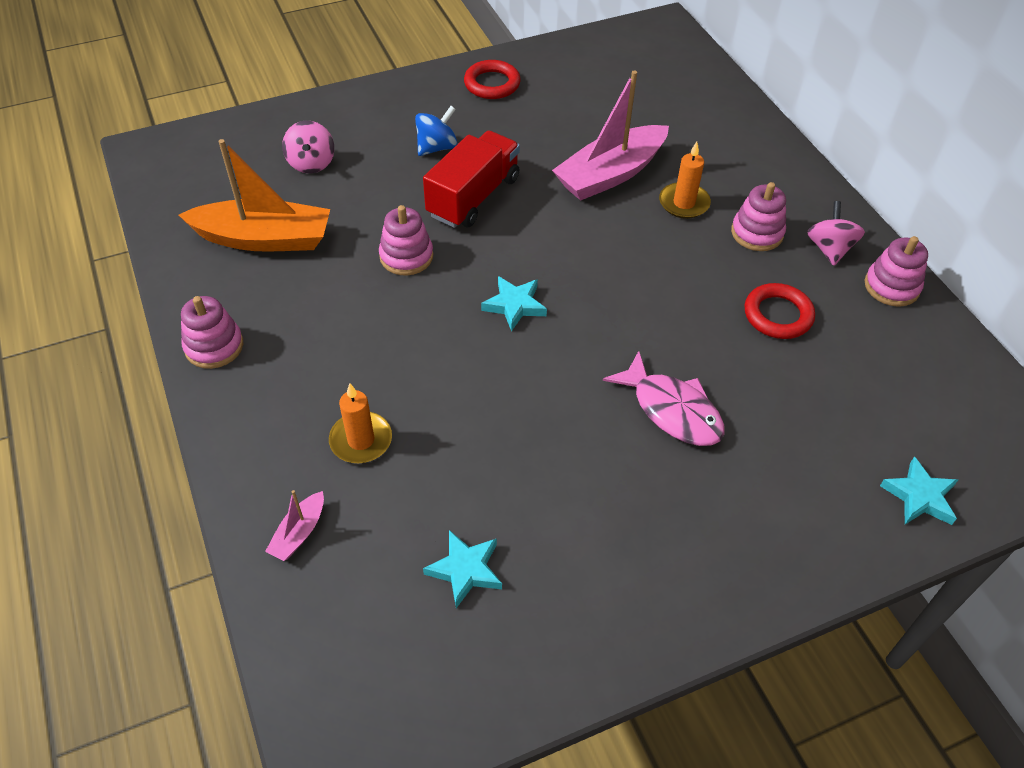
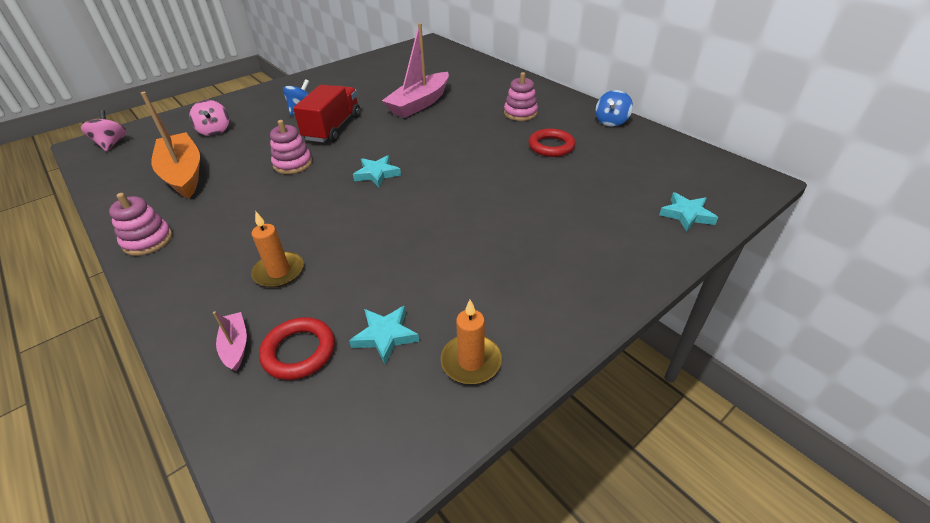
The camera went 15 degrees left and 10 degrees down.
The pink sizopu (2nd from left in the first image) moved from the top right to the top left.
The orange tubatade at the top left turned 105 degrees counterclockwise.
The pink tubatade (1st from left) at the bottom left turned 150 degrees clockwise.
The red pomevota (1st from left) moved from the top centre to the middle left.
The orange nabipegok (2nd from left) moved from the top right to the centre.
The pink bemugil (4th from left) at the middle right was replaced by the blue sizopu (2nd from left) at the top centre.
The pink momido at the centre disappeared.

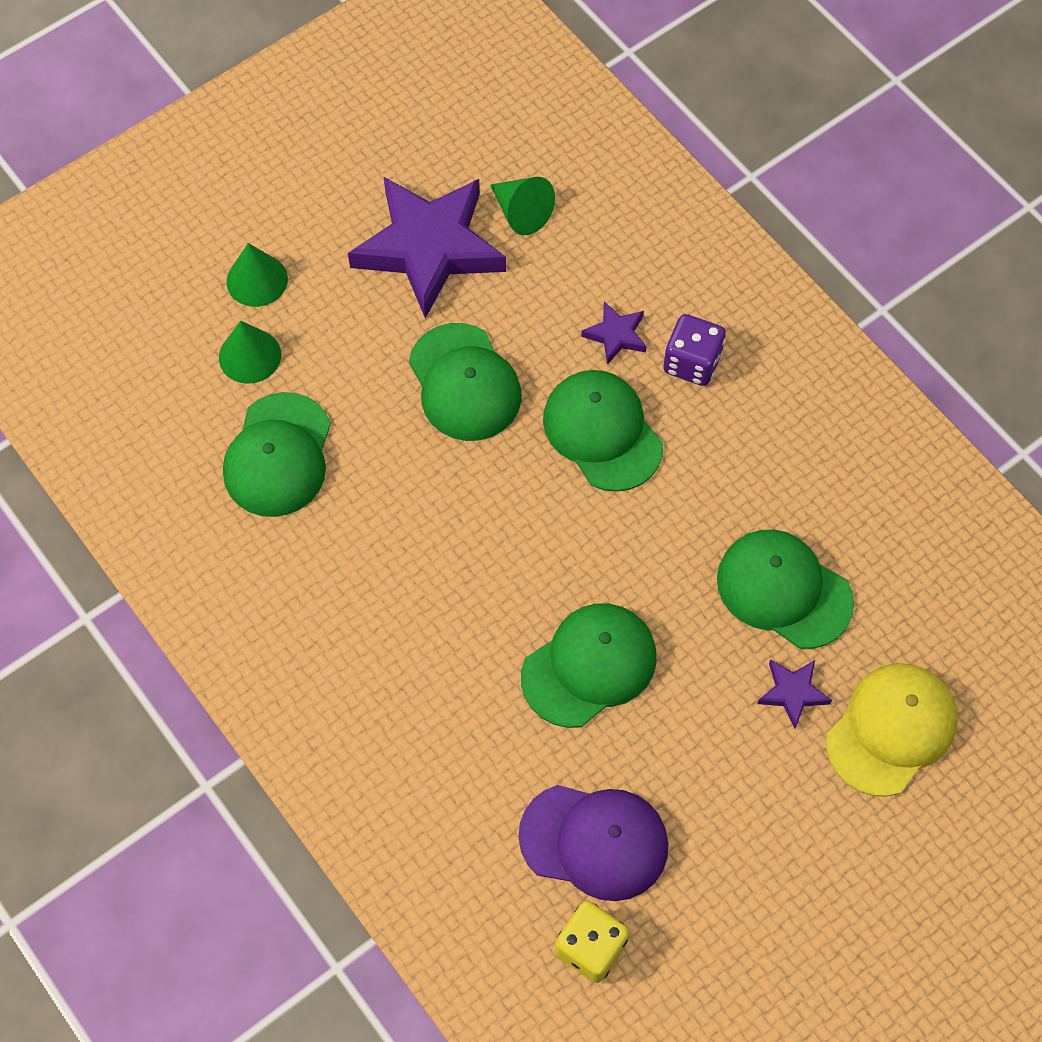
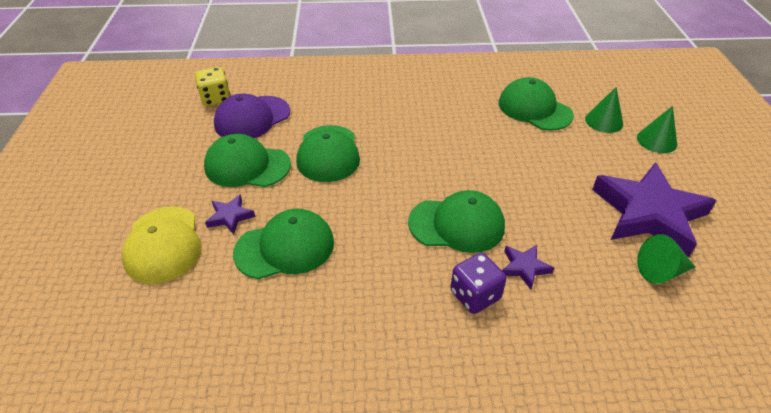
The camera went 125 degrees right and 20 degrees down.
The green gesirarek (2nd from left in the first image) moved from the centre to the middle left.

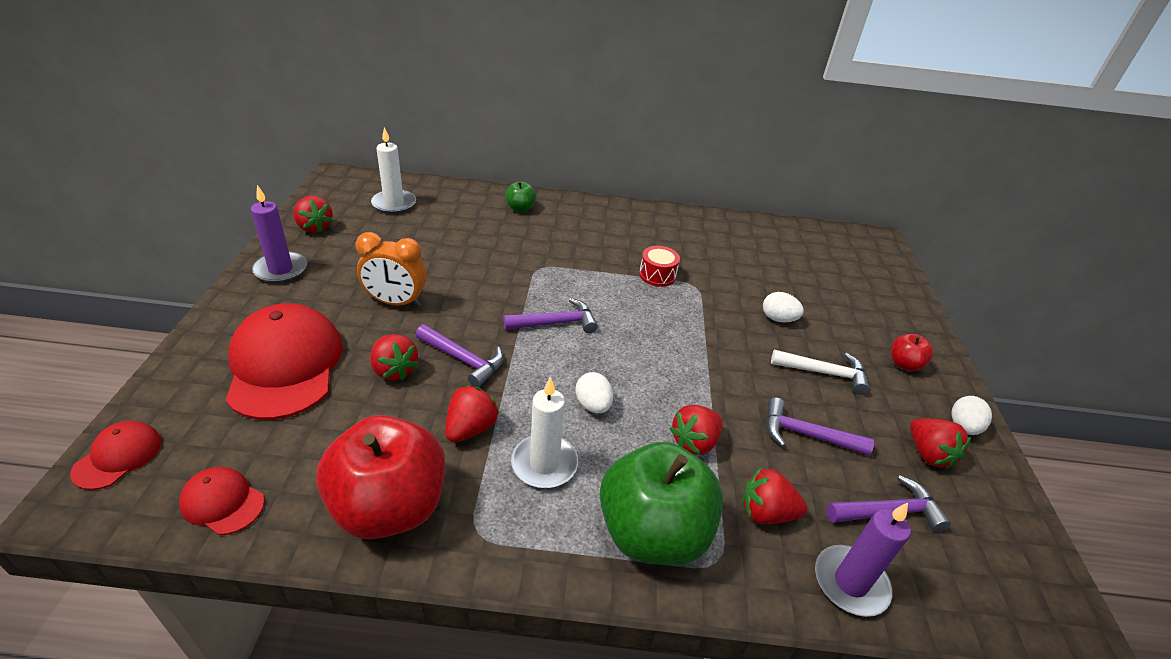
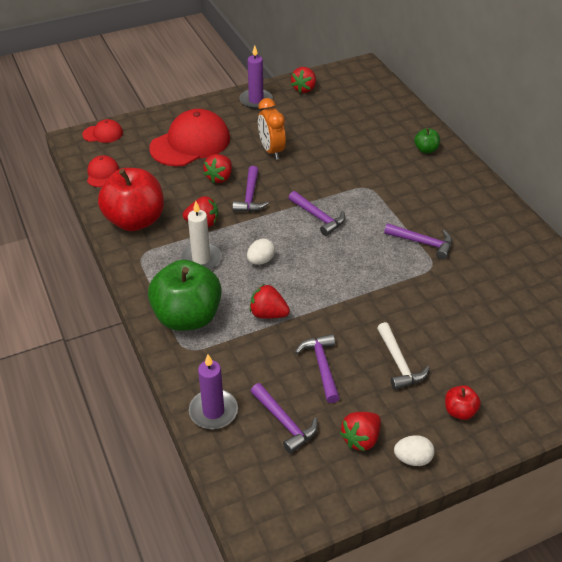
The camera went 65 degrees right and 5 degrees up.
The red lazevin at the centre was replaced by the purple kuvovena (5th from left) at the middle right.
The white nabipegok (1st from left) at the top centre disappeared.
The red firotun (5th from left) at the bottom centre disappeared.
The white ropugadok (2nd from left) at the middle right disappeared.

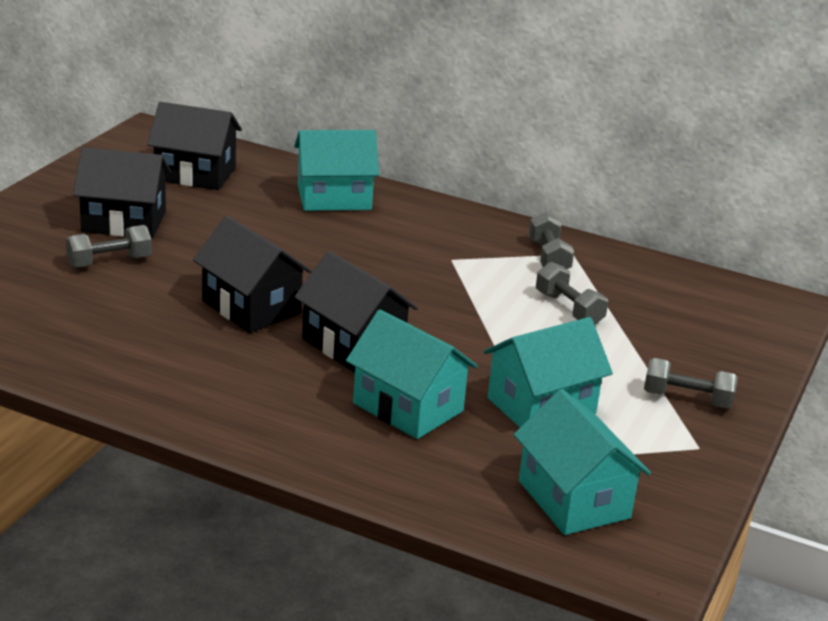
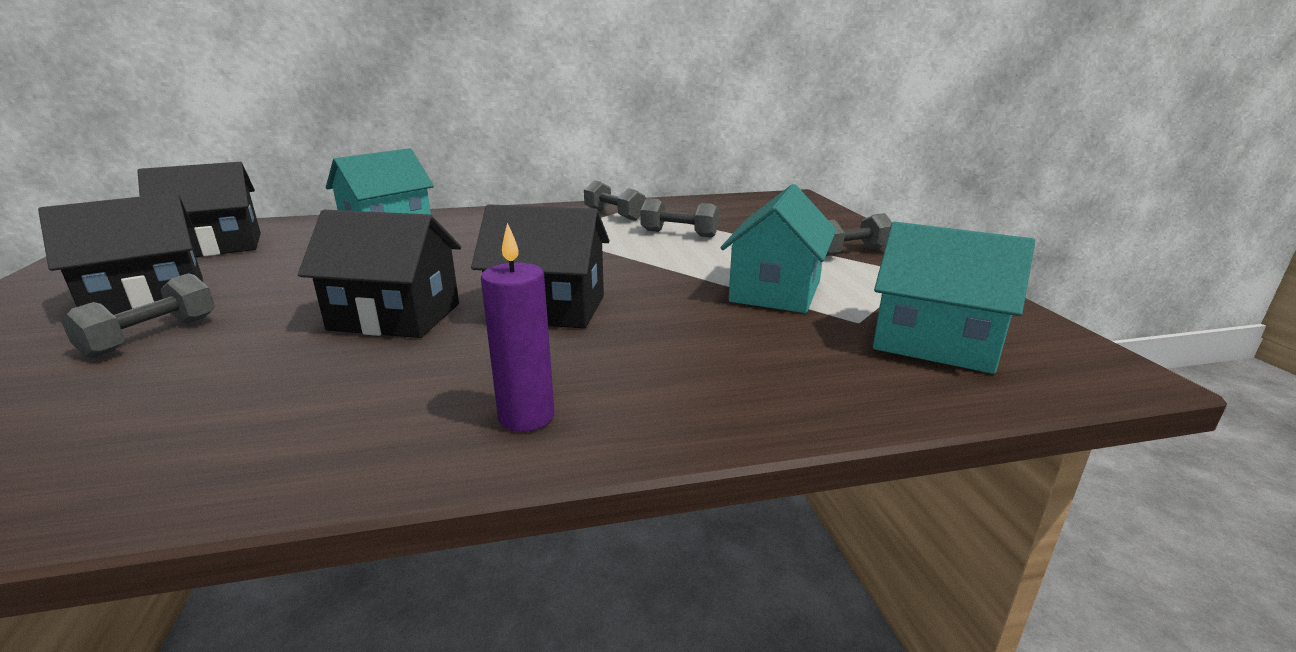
The camera went 35 degrees left and 5 degrees down.
The purple nabipegok at the centre appeared.
The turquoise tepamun (2nd from left) at the centre disappeared.

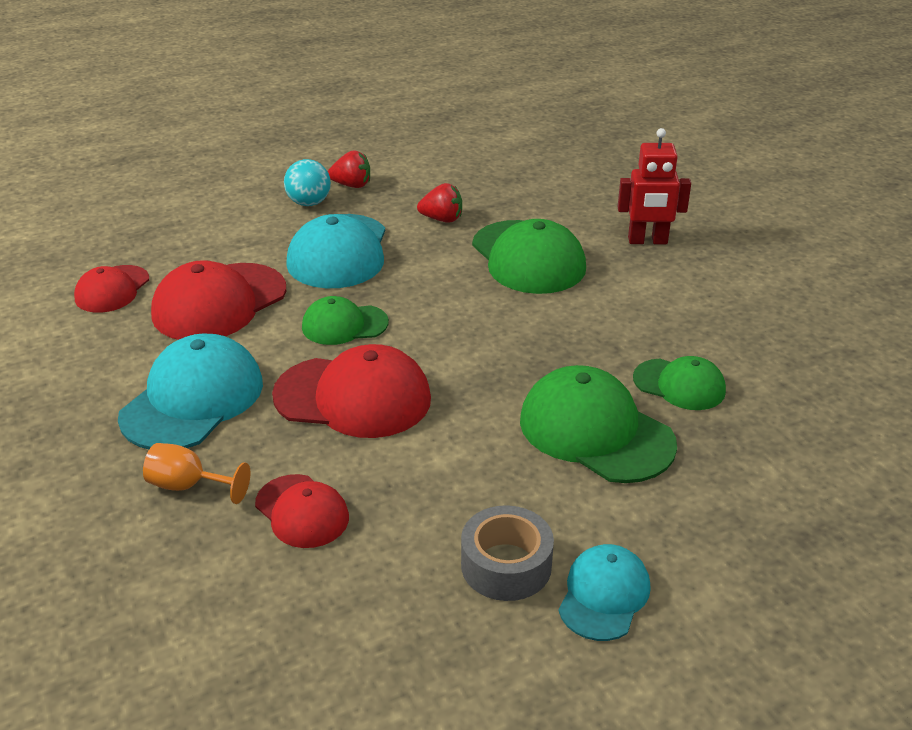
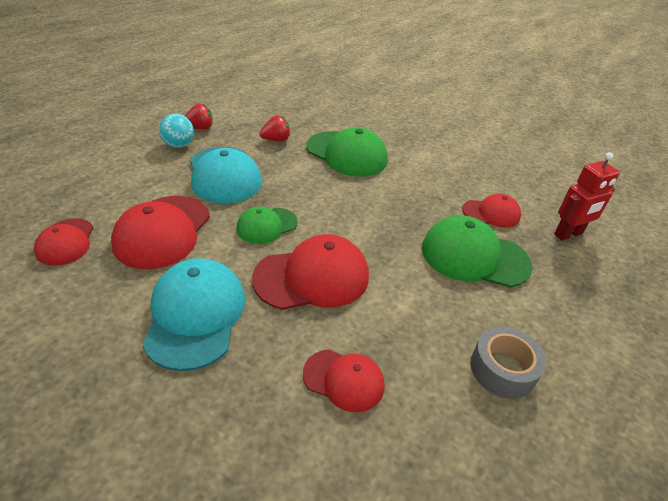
The camera went 30 degrees left and 5 degrees up.
The green gesirarek (4th from left) at the middle right became the red gesirarek (5th from left) at the middle right.
The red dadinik moved from the top right to the middle right.
The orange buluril at the middle left disappeared.
The turquoise gesirarek (3rd from left) at the bottom centre disappeared.

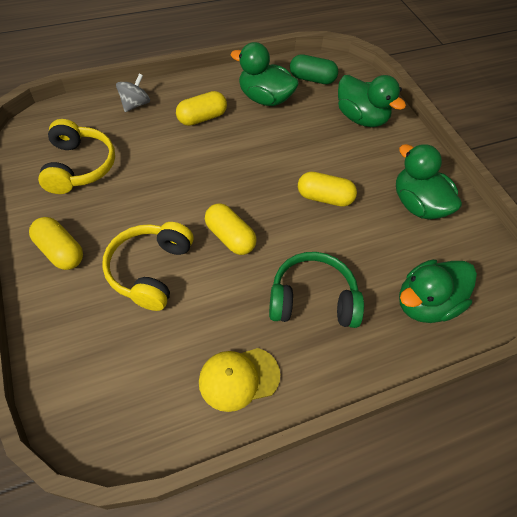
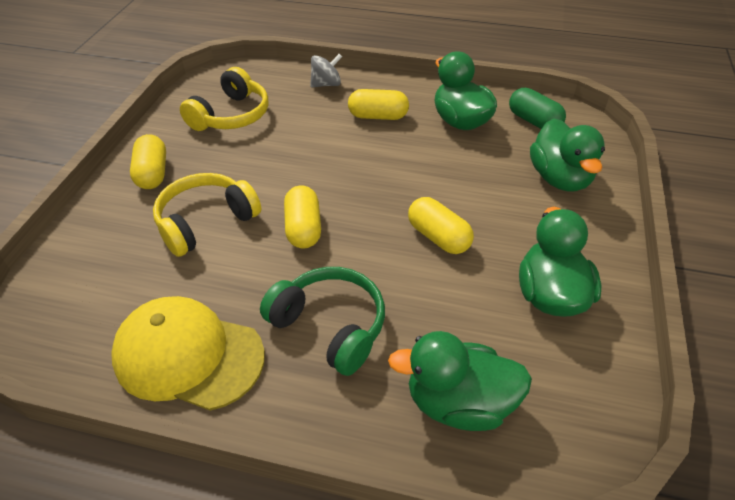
The camera went 40 degrees right and 10 degrees down.
The yellow gesirarek at the bottom centre changed to 1.57 times the size.

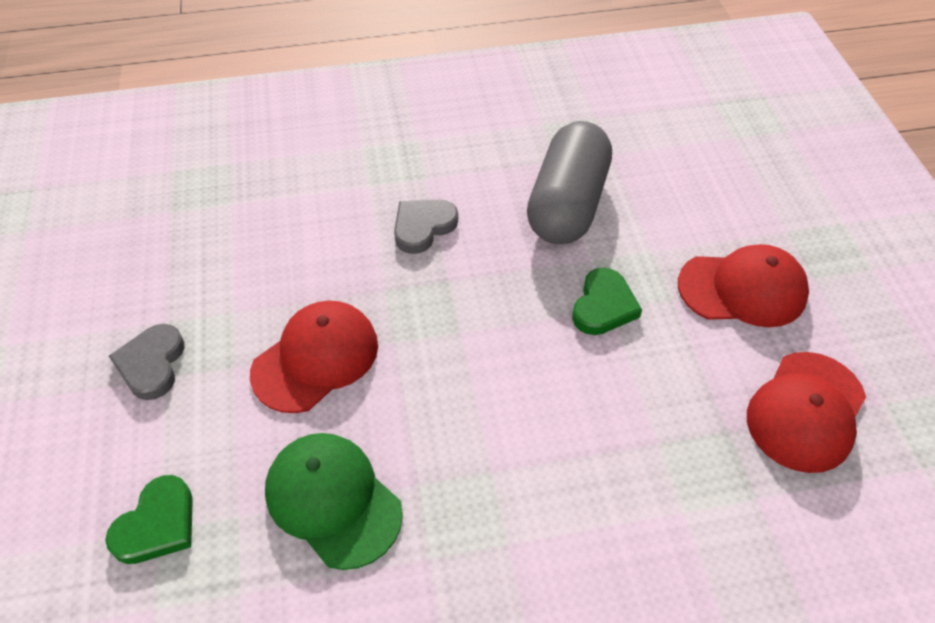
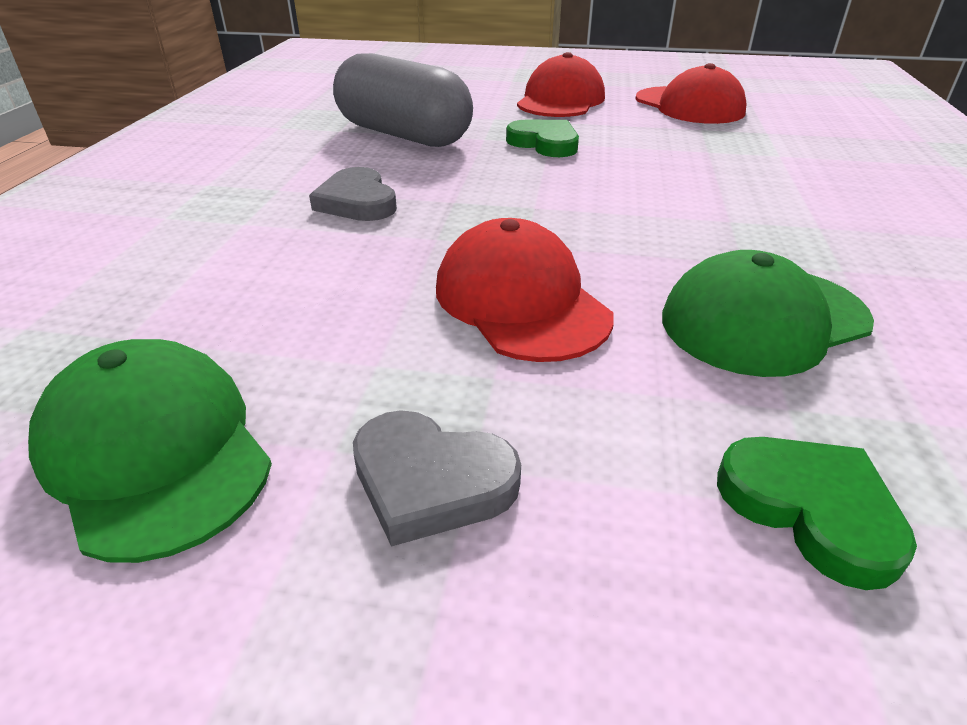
The camera went 70 degrees left and 15 degrees down.
The green gesirarek (1st from left) at the middle left appeared.

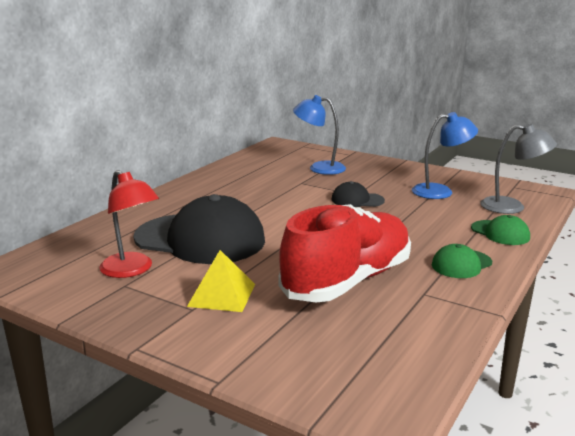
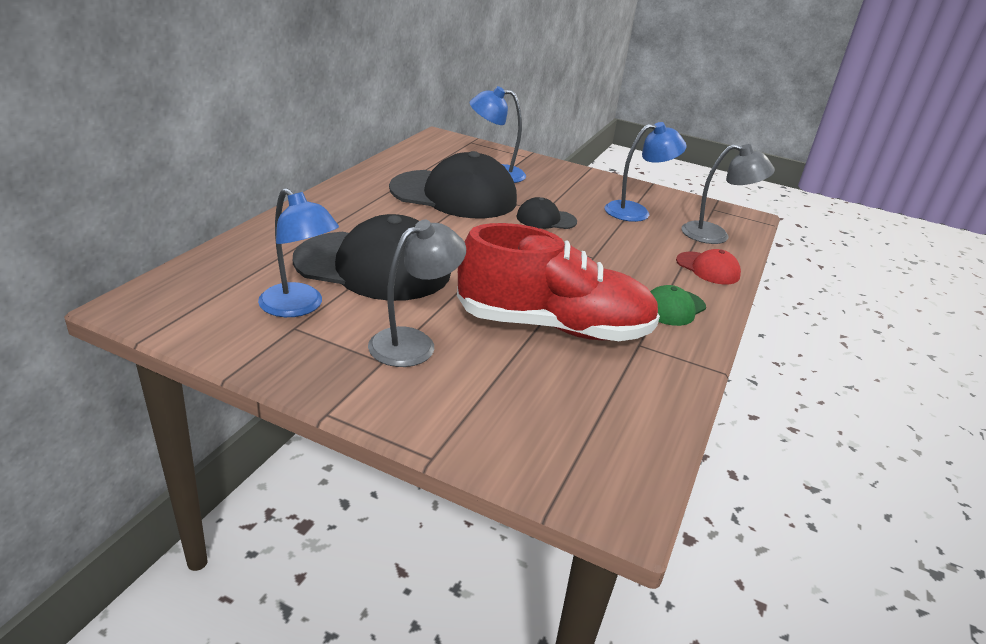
The camera went 10 degrees left and 10 degrees up.
The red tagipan at the middle left became the blue tagipan (1st from left) at the middle left.
The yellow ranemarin at the centre was replaced by the grey tagipan (1st from left) at the centre.
The black gesirarek (2nd from left) at the top centre appeared.
The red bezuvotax at the centre turned 60 degrees clockwise.
The green gesirarek (2nd from left) at the middle right became the red gesirarek at the middle right.

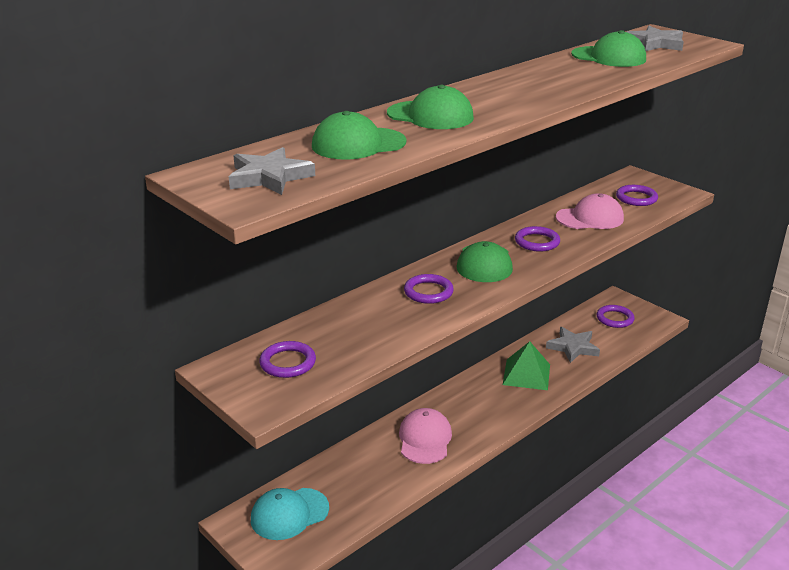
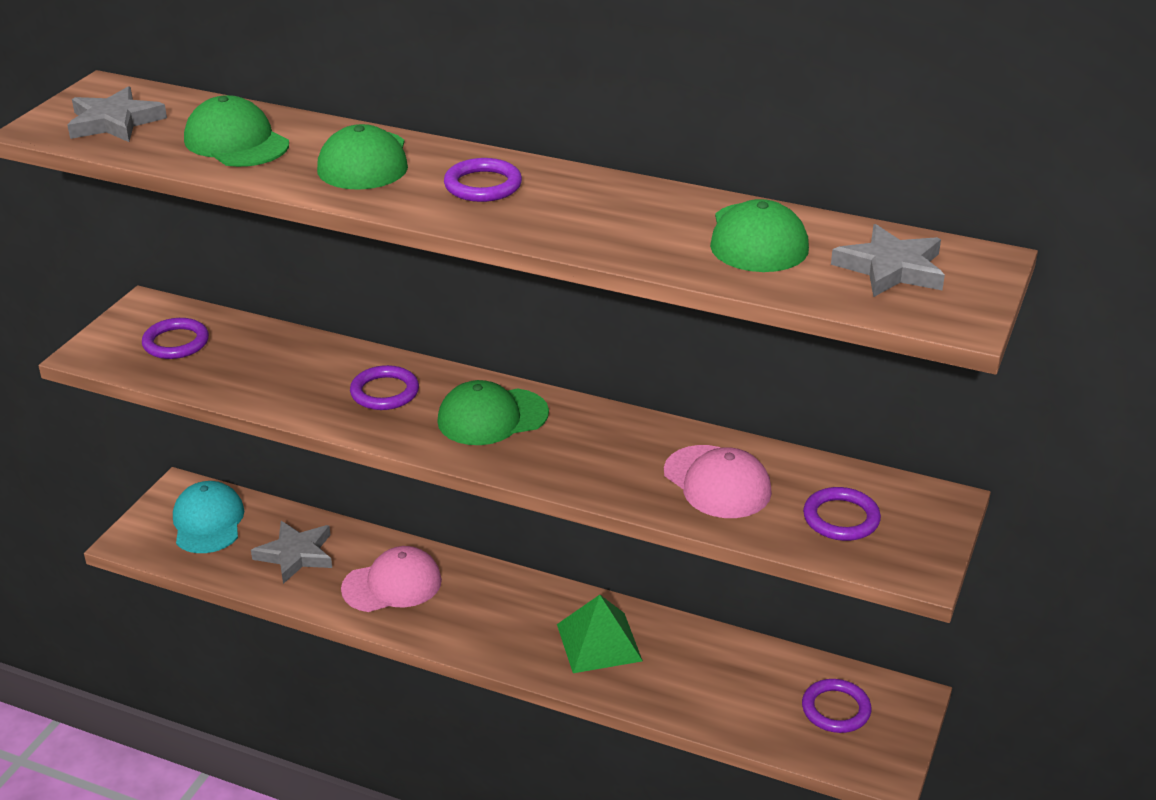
The camera went 65 degrees right and 5 degrees up.
The turquoise gesirarek at the bottom centre turned 45 degrees clockwise.
The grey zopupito (2nd from left) moved from the middle right to the bottom left.
The purple pomevota (3rd from left) moved from the middle right to the top centre.

